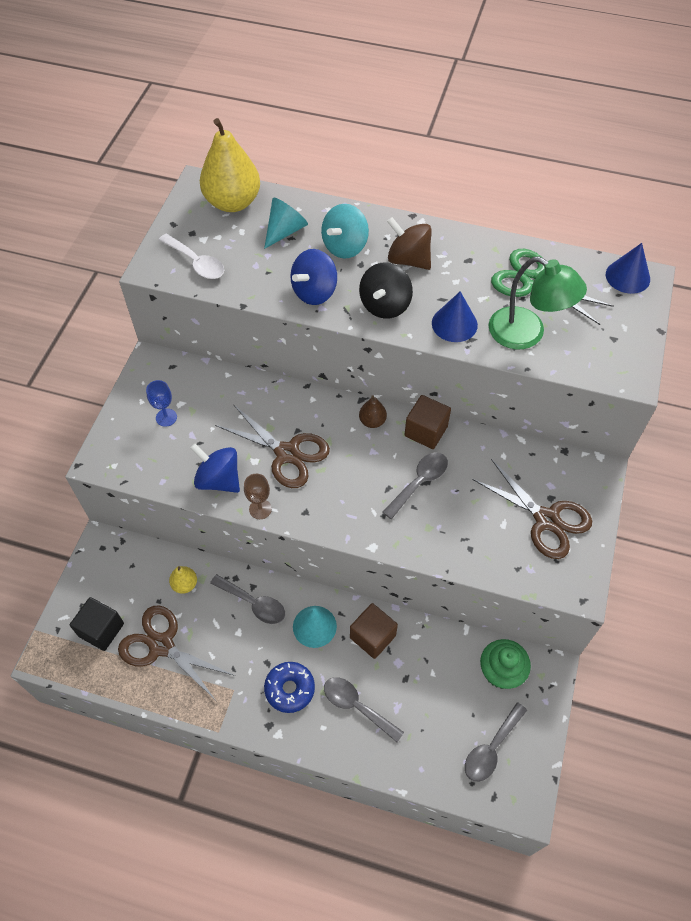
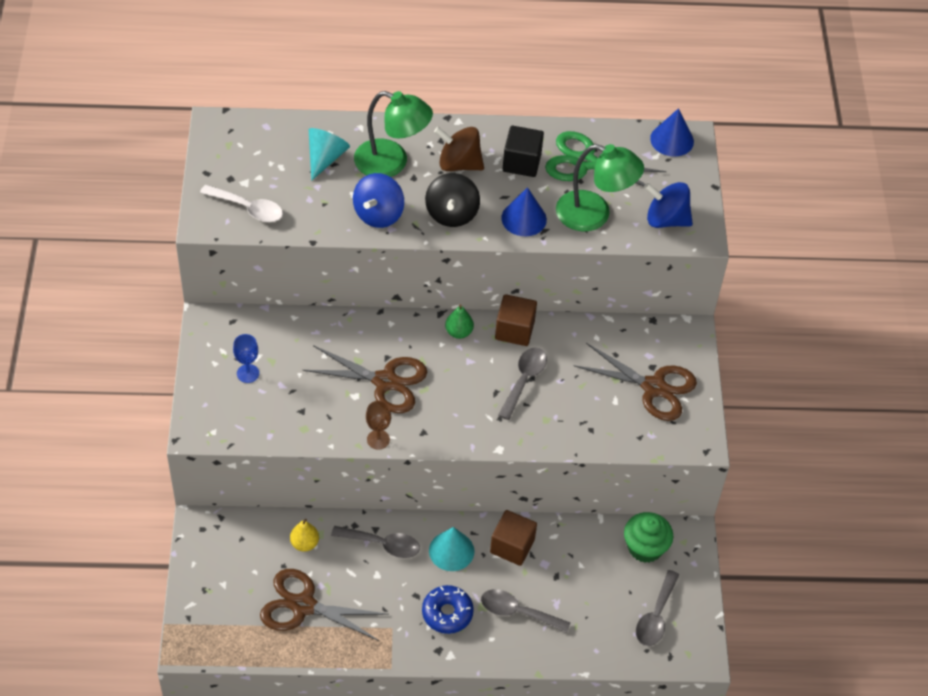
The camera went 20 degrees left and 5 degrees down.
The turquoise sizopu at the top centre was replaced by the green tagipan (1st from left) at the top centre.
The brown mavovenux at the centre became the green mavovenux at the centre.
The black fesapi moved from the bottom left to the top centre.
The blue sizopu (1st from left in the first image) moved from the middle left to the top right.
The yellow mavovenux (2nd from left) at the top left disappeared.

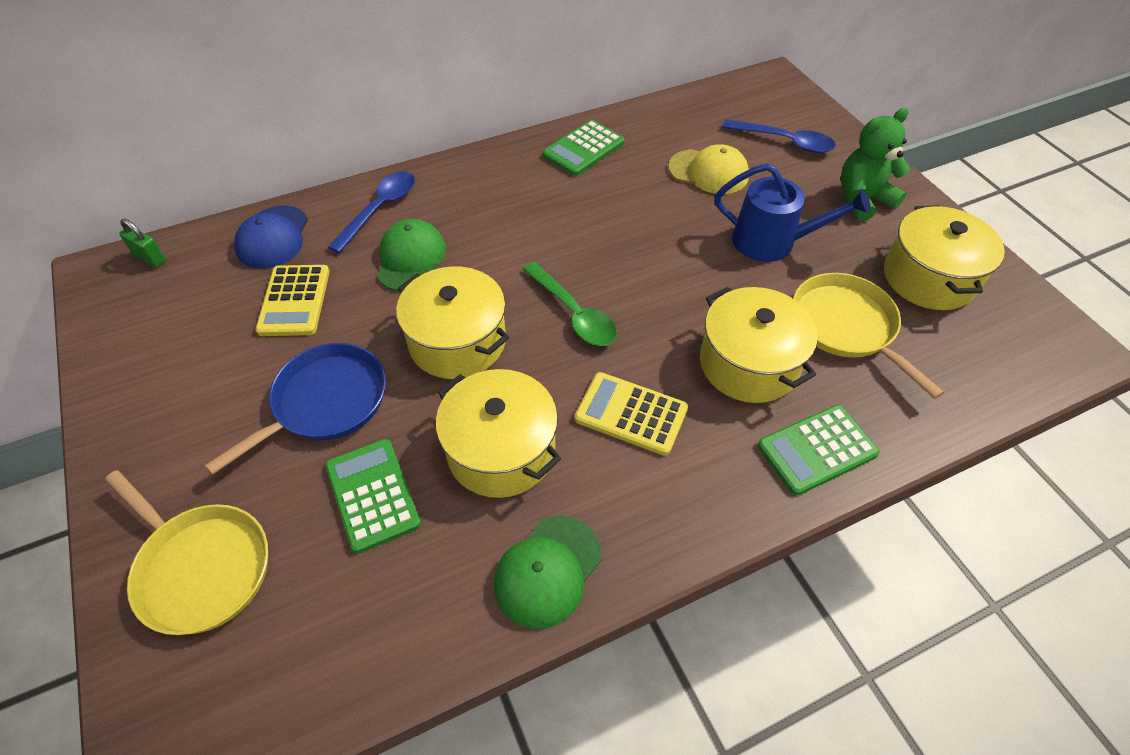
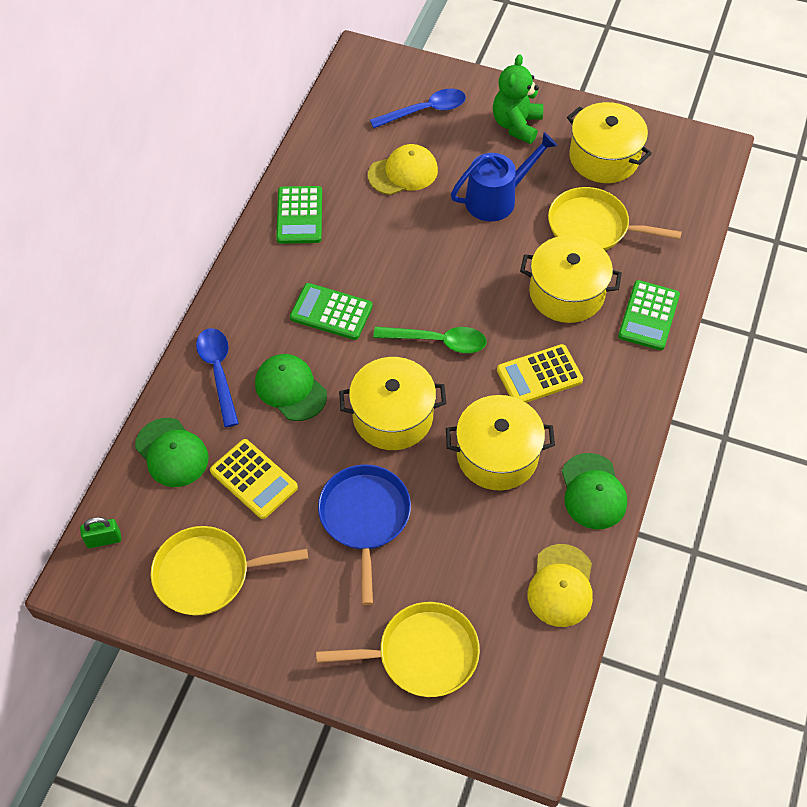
The camera went 45 degrees left and 5 degrees up.
The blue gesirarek at the top left became the green gesirarek (1st from left) at the middle left.
The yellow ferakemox (1st from left) at the bottom left appeared.
The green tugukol (1st from left in the first image) moved from the middle left to the centre.
The yellow gesirarek (2nd from left) at the bottom right appeared.

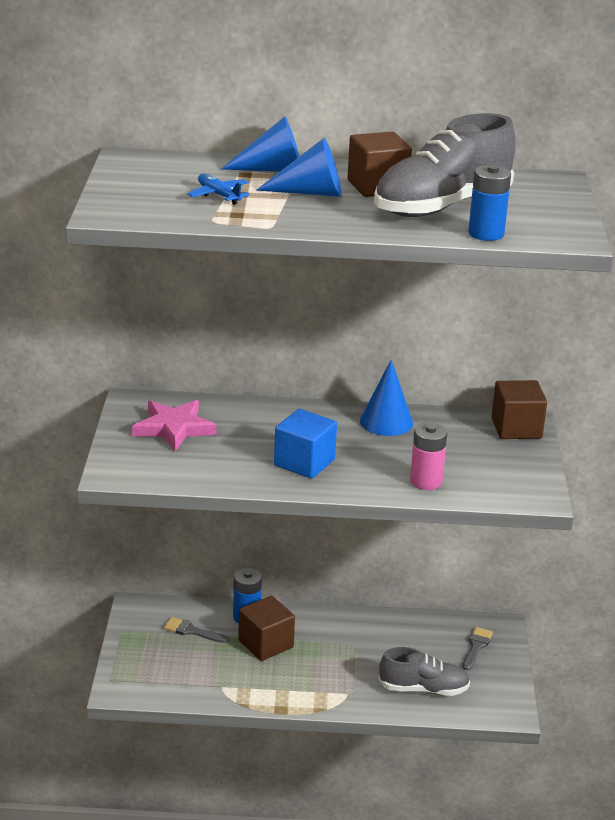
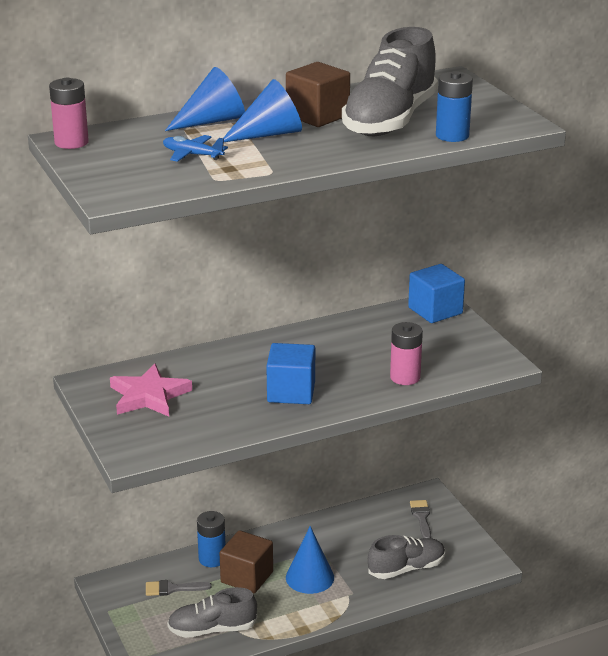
The camera went 25 degrees left and 0 degrees up.
The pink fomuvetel (1st from left) at the top left appeared.
The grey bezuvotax (1st from left) at the bottom centre appeared.
The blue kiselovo (3rd from left) moved from the centre to the bottom centre.
The brown fesapi (3rd from left) at the middle right became the blue fesapi (2nd from left) at the middle right.

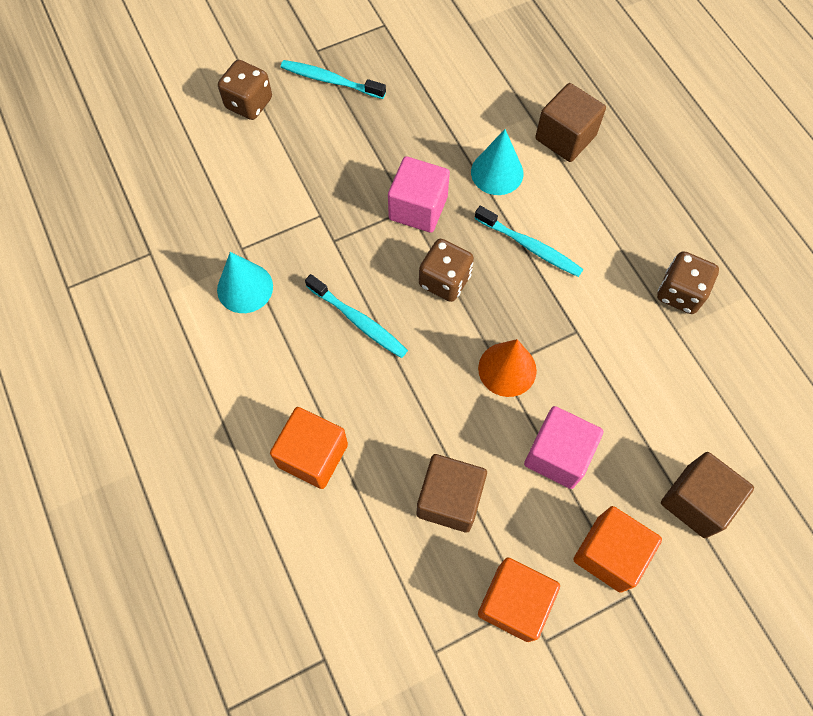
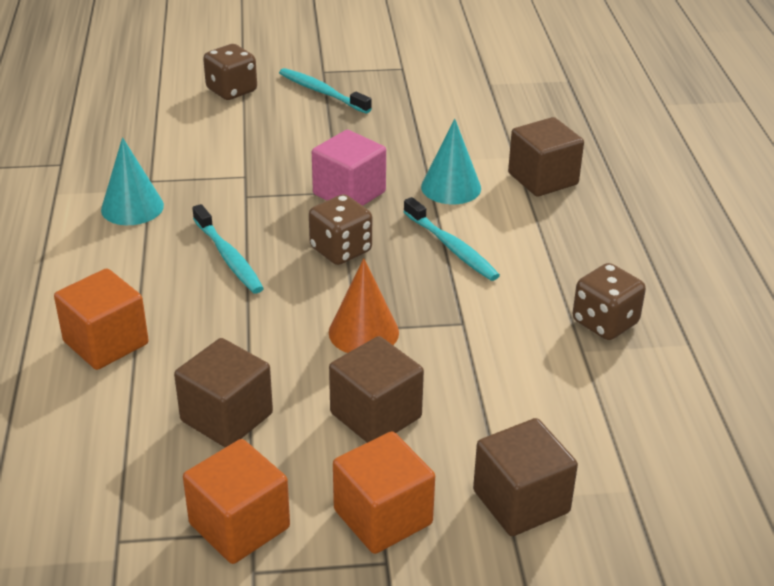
The camera went 20 degrees right and 30 degrees down.
The pink fesapi (2nd from left) at the middle right became the brown fesapi (2nd from left) at the centre.

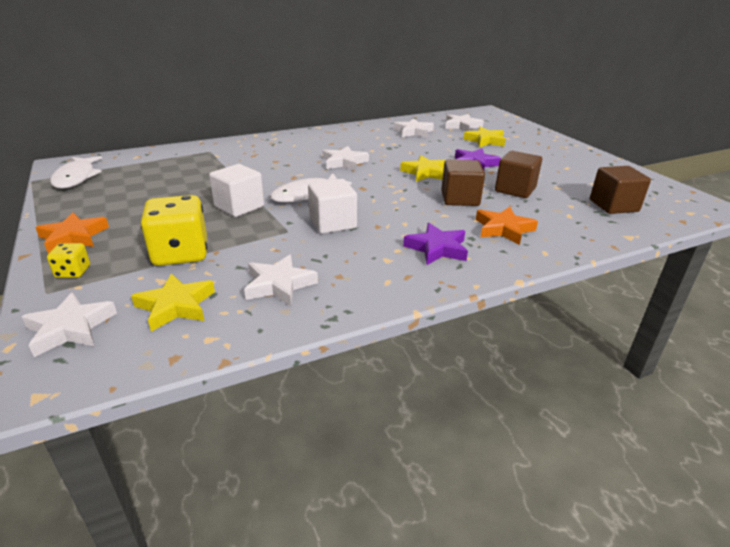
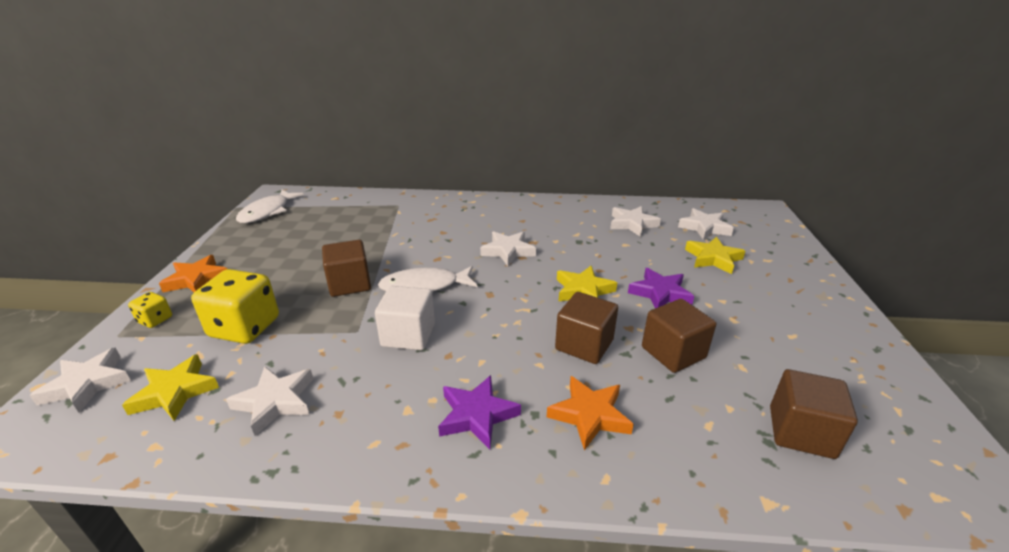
The camera went 30 degrees right and 0 degrees up.
The white fesapi (1st from left) at the middle left became the brown fesapi (1st from left) at the centre.

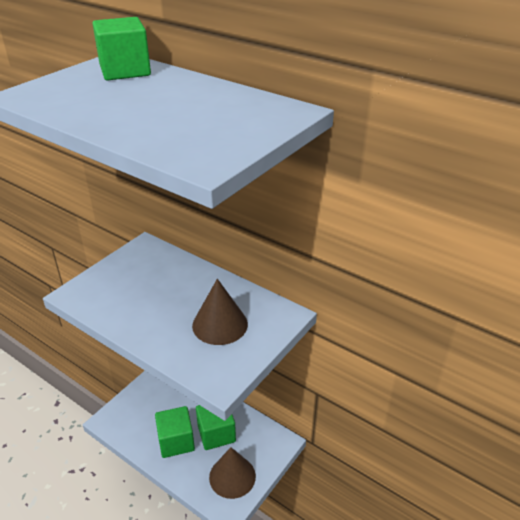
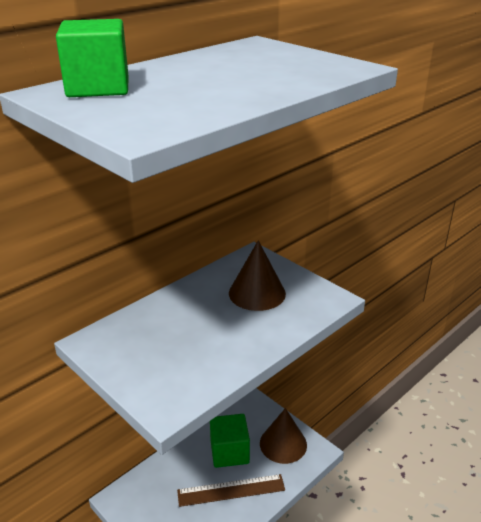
The camera went 80 degrees left and 5 degrees down.
The green fesapi (2nd from left) at the bottom centre was replaced by the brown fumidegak at the bottom centre.

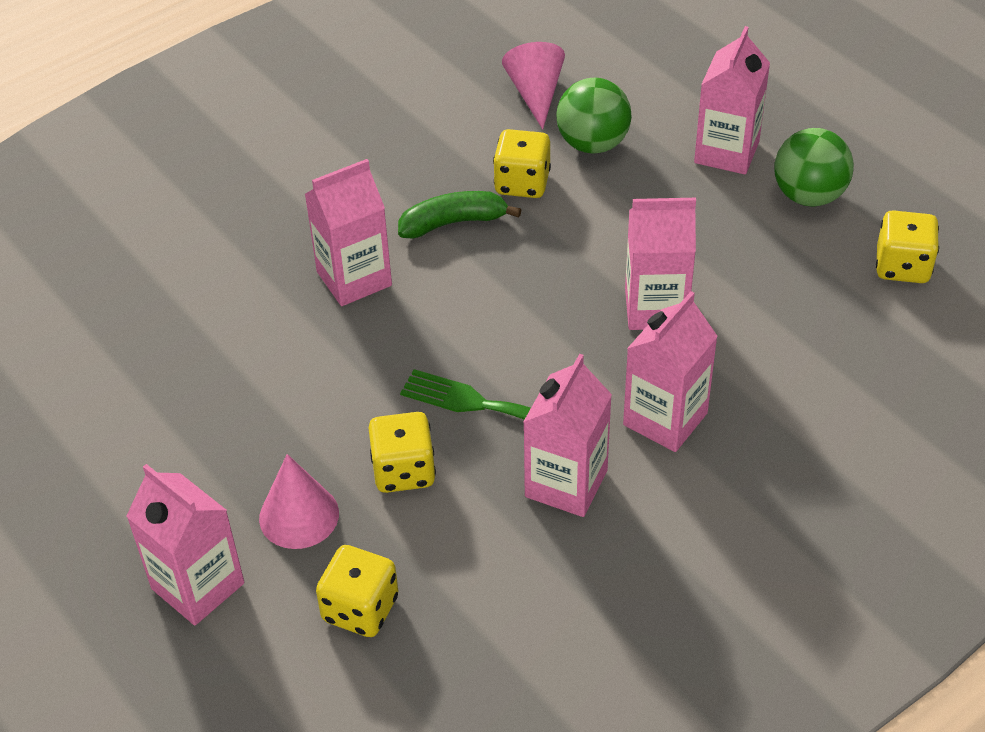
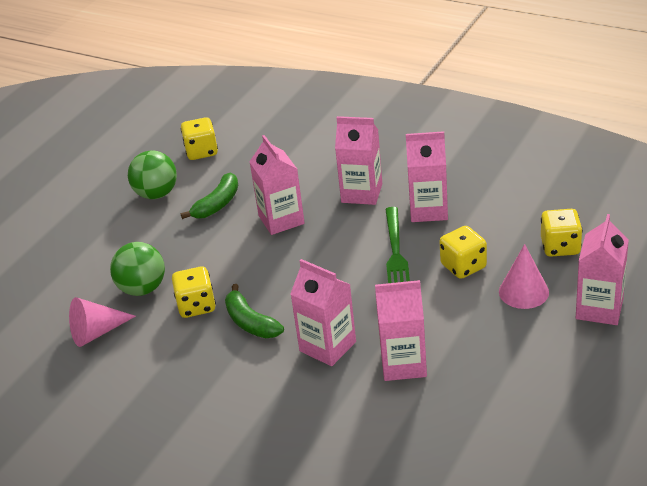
The camera went 110 degrees left and 10 degrees down.
The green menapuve (1st from left) at the middle left appeared.
The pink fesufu (6th from left in the first image) moved from the top right to the bottom centre.

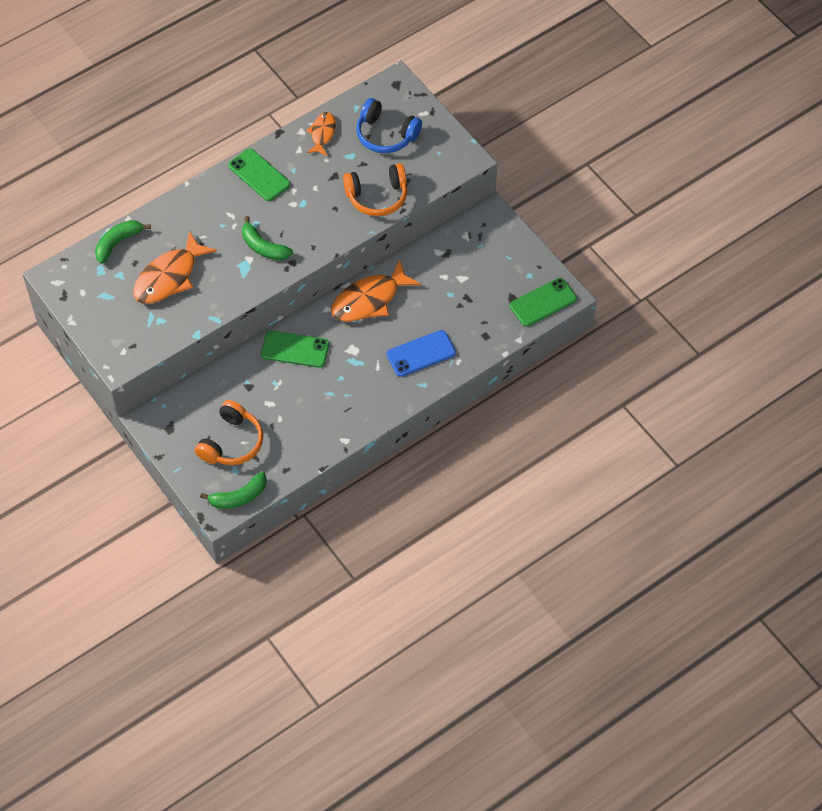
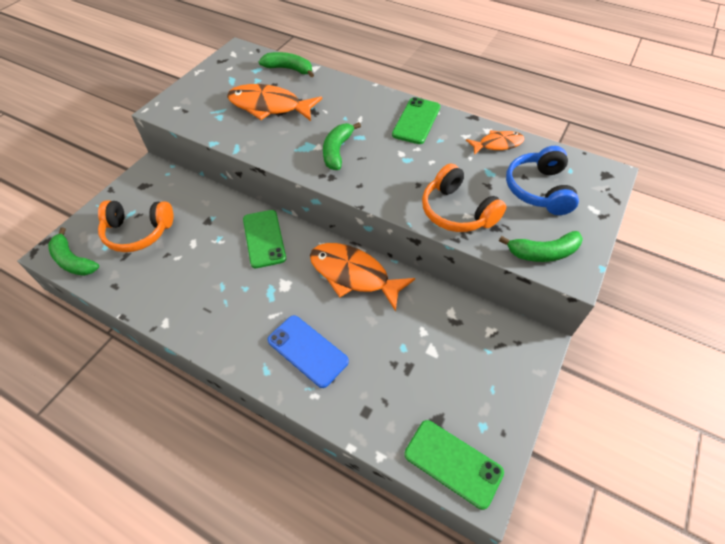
The camera went 65 degrees right and 5 degrees down.
The green menapuve (4th from left) at the middle right appeared.

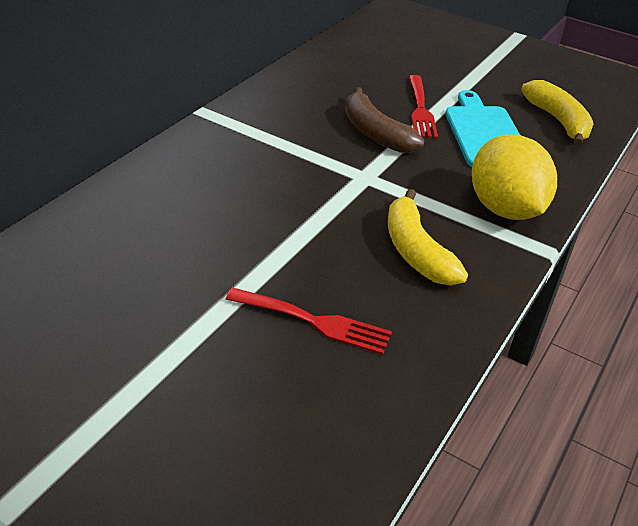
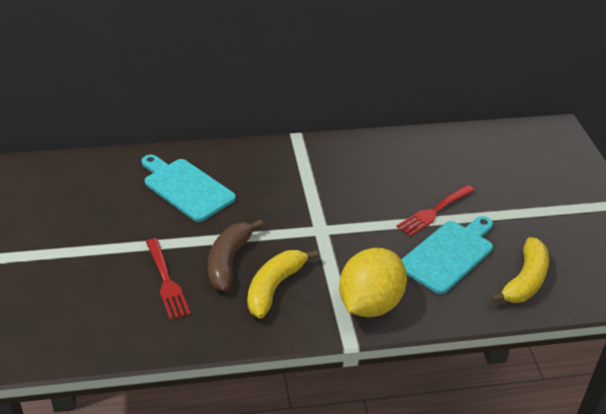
The camera went 50 degrees right and 0 degrees up.
The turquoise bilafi (1st from left) at the middle left appeared.
The brown menapuve moved from the top centre to the centre.

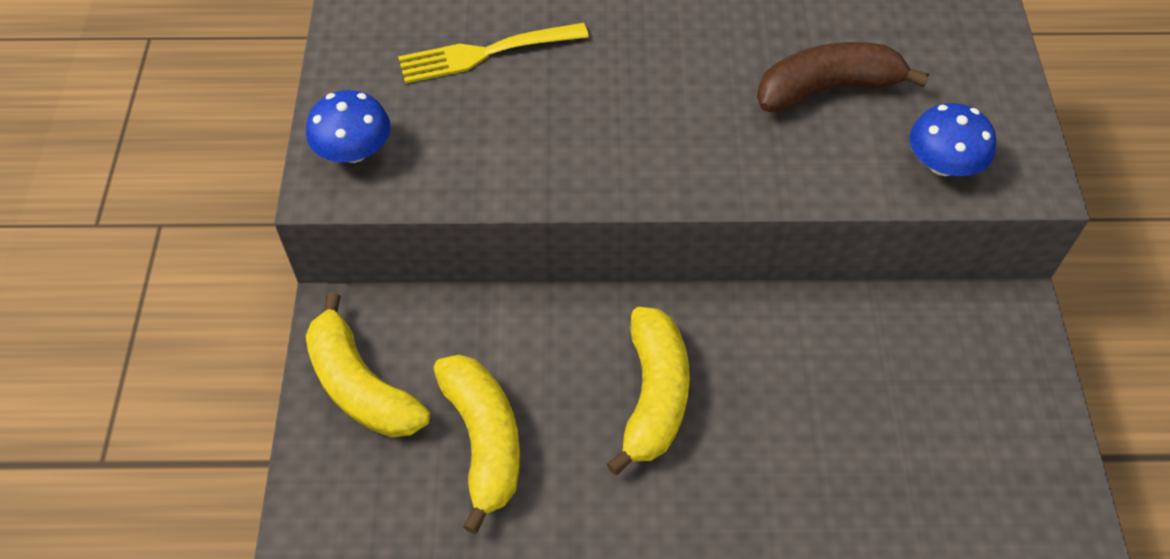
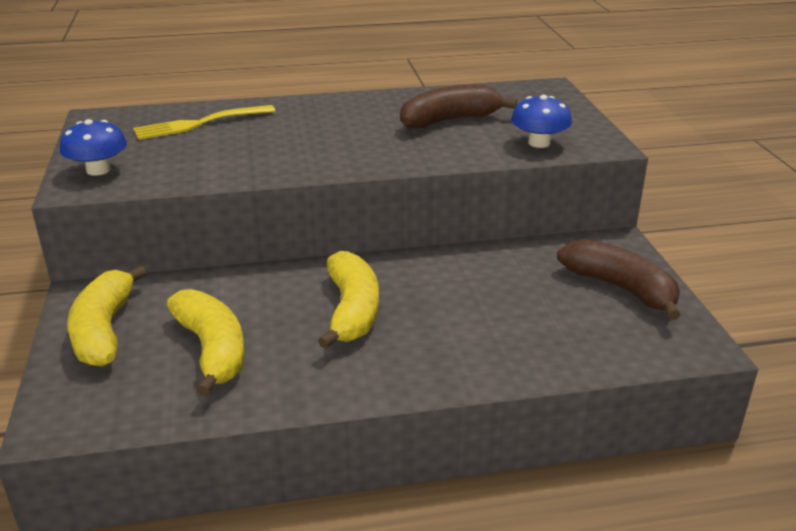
The camera went 10 degrees left and 25 degrees down.
The yellow menapuve (1st from left) at the middle left turned 45 degrees clockwise.
The brown menapuve (2nd from left) at the middle right appeared.

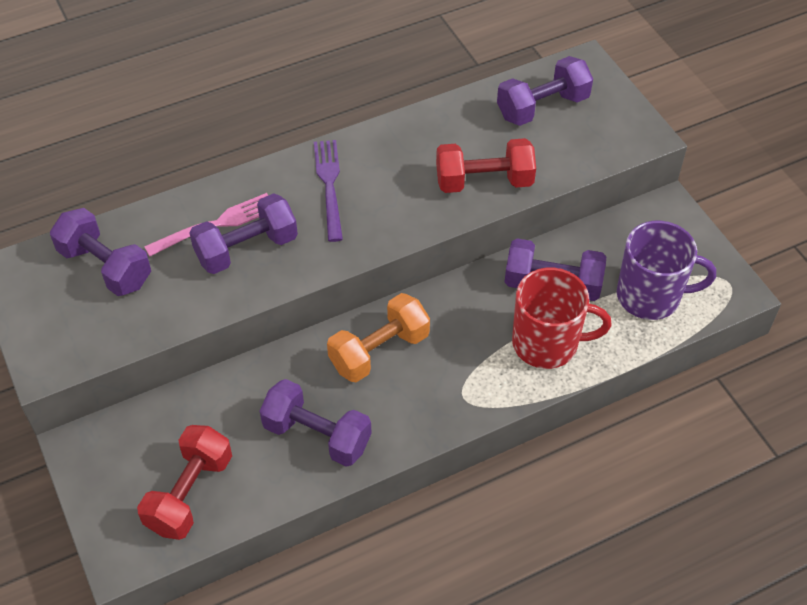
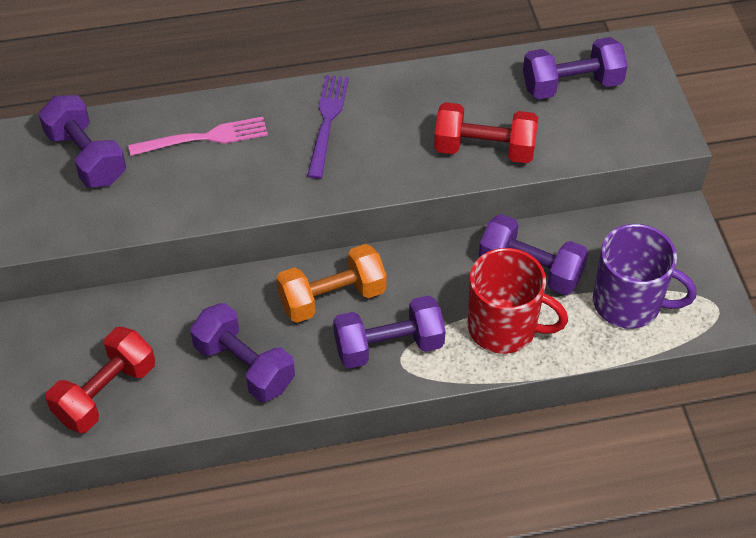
The camera went 15 degrees right and 0 degrees up.
The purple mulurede (2nd from left in the first image) moved from the middle left to the centre.

